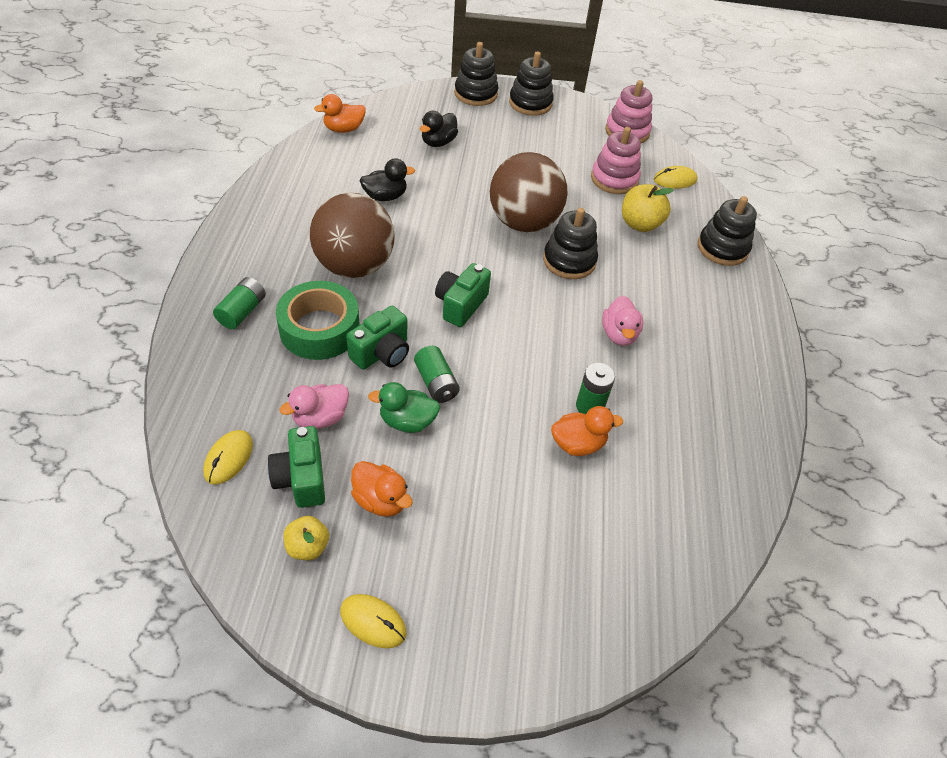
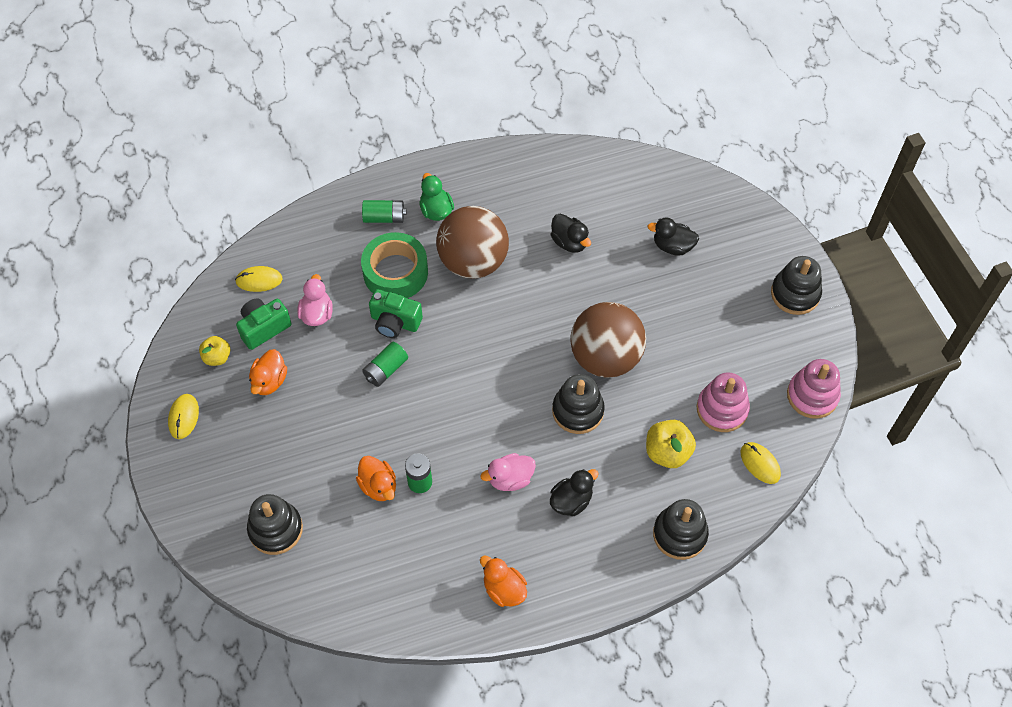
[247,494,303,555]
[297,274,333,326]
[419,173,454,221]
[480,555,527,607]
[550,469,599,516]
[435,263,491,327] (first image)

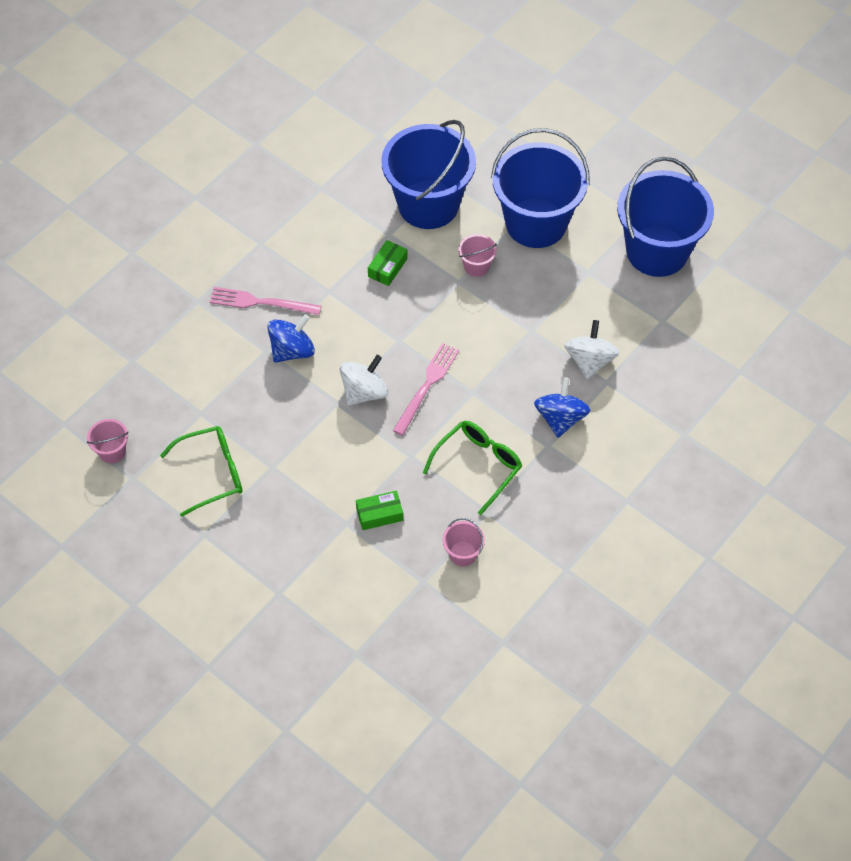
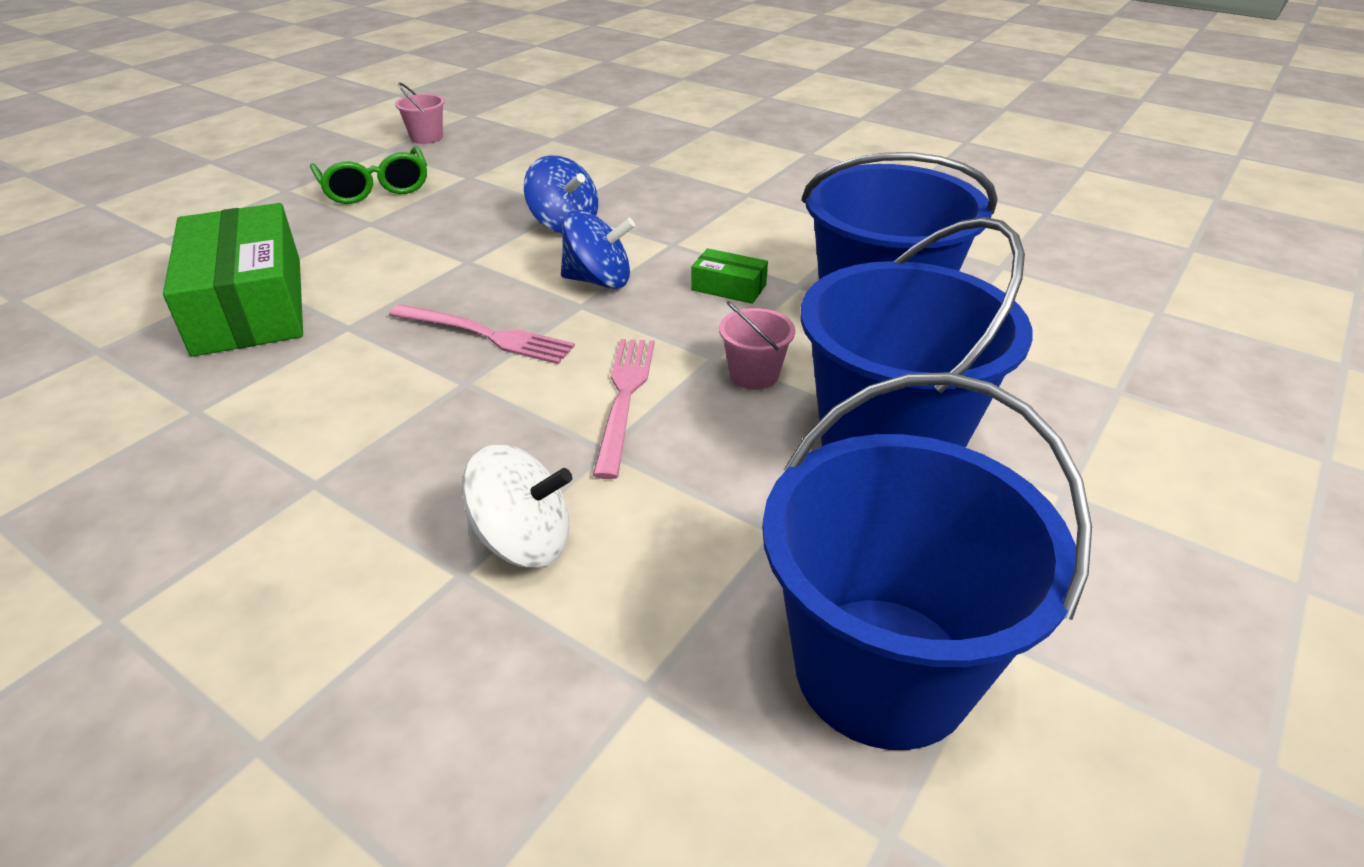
[163,203,303,357]
[561,209,635,289]
[593,339,655,479]
[340,355,388,406] (first image)
[423,421,522,515] (first image)
[442,518,485,566] (first image)

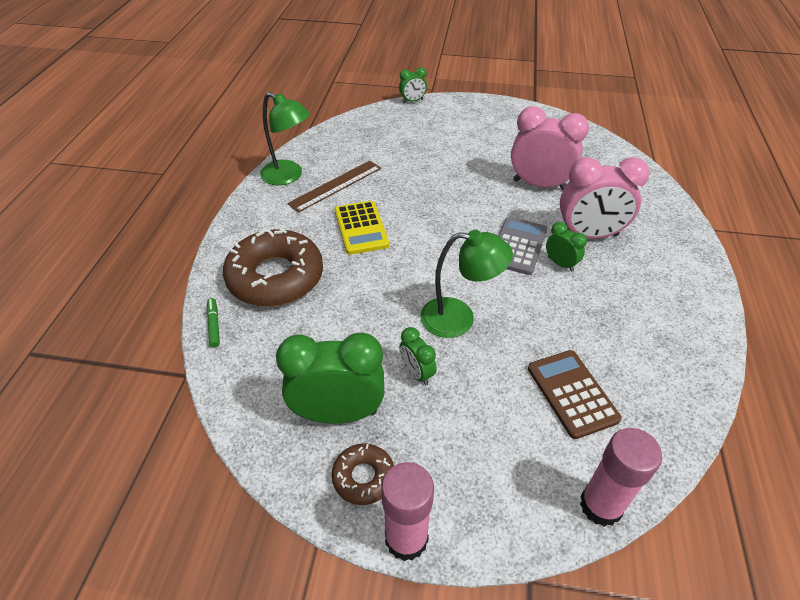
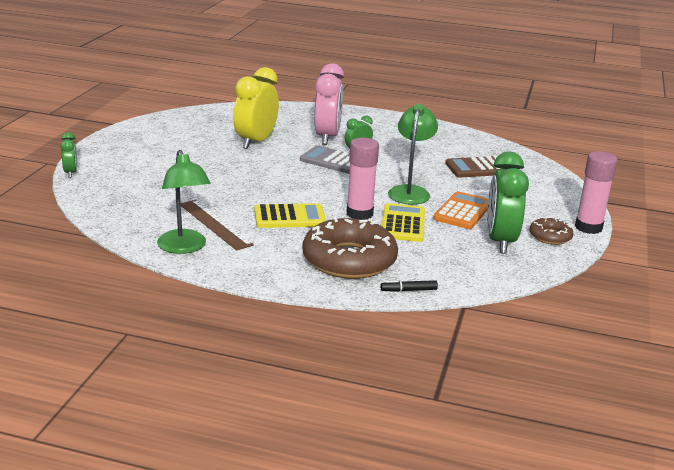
[157,150,211,254]
[233,67,279,149]
[347,138,379,220]
[380,280,438,292]
[382,203,425,242]
[433,191,488,229]

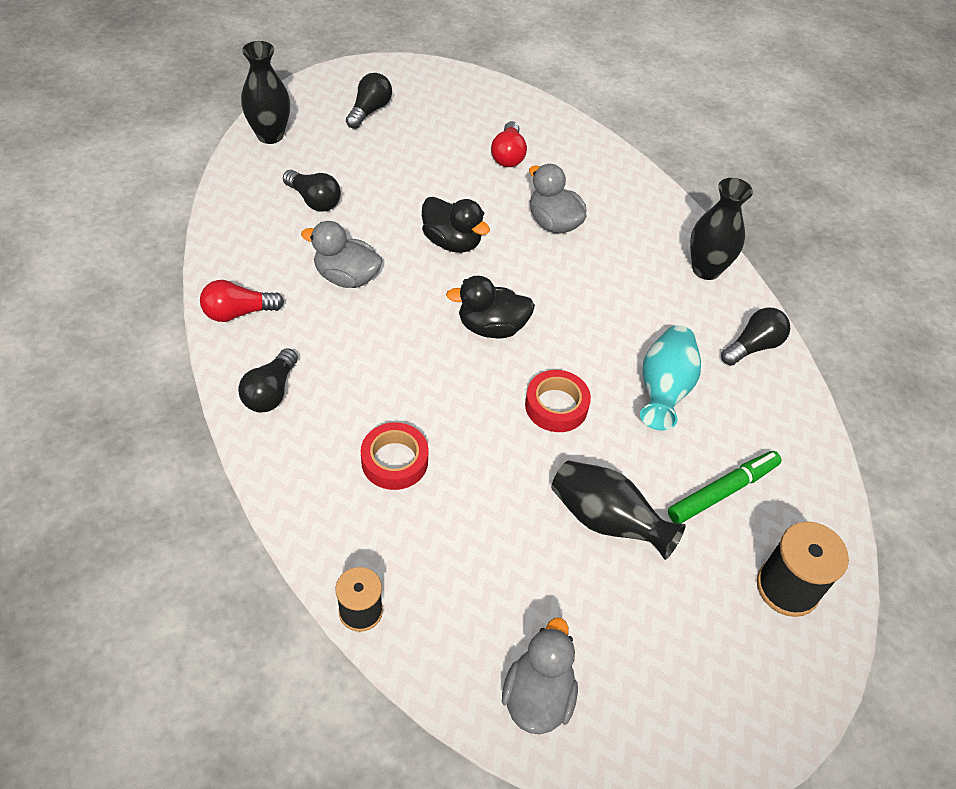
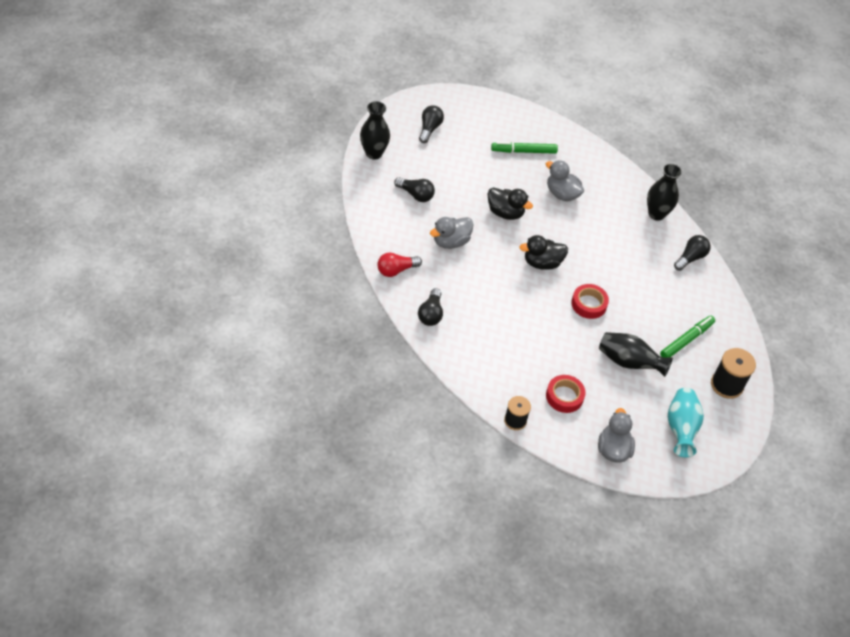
[430,217,474,249]
[491,142,558,154]
[546,375,586,413]
[668,388,704,457]

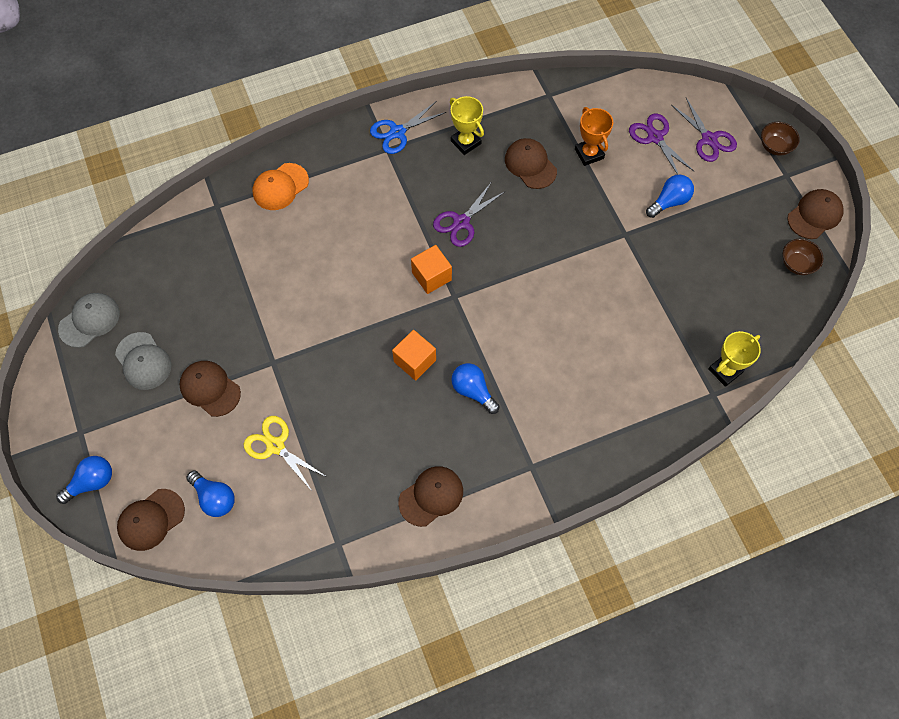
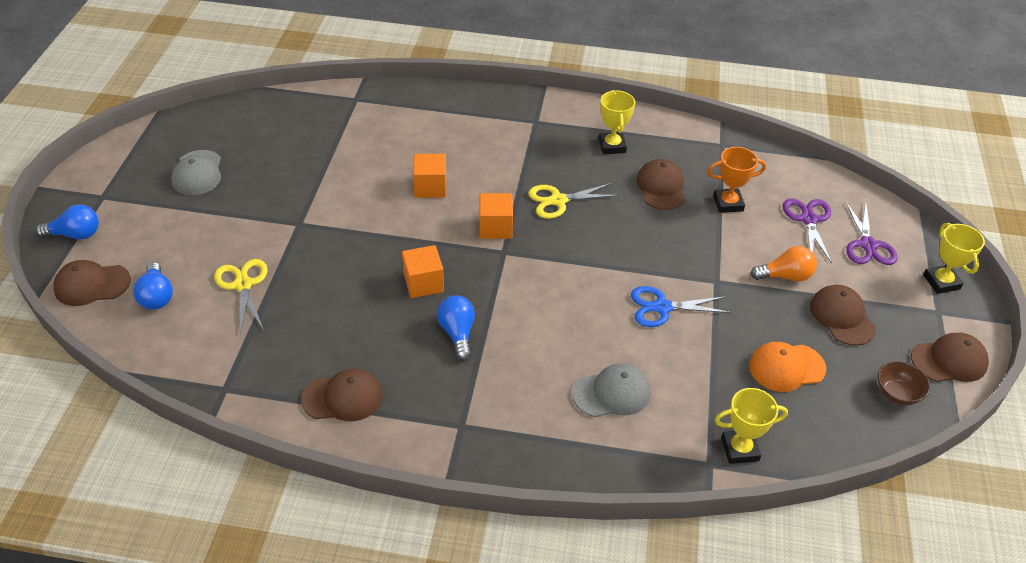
[413,154,446,198]
[528,183,619,219]
[572,363,651,417]
[631,286,731,327]
[708,147,766,213]
[749,342,826,392]
[751,246,817,282]
[810,285,876,346]
[923,223,985,294]

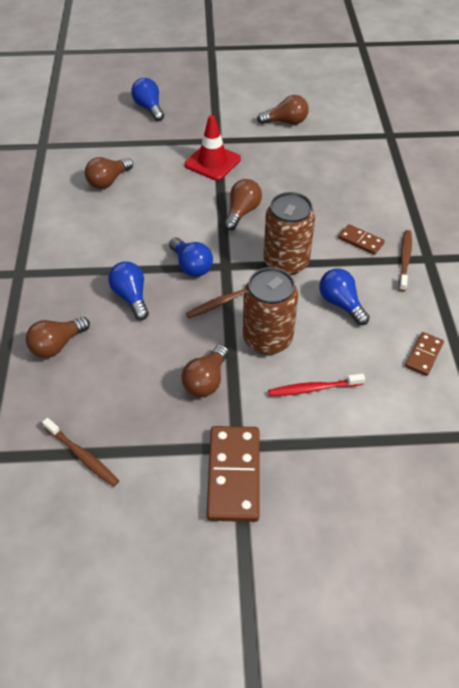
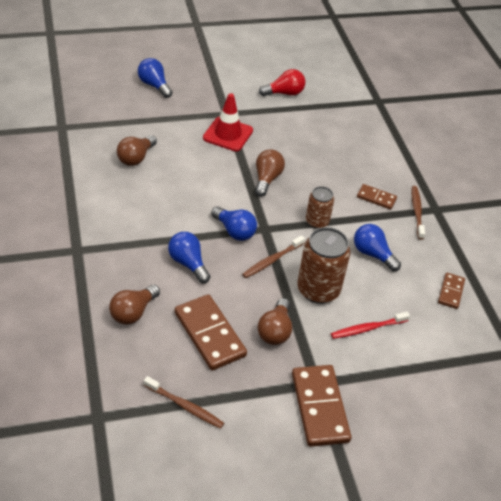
[175,294,247,370]
[259,69,305,96]
[306,186,334,229]

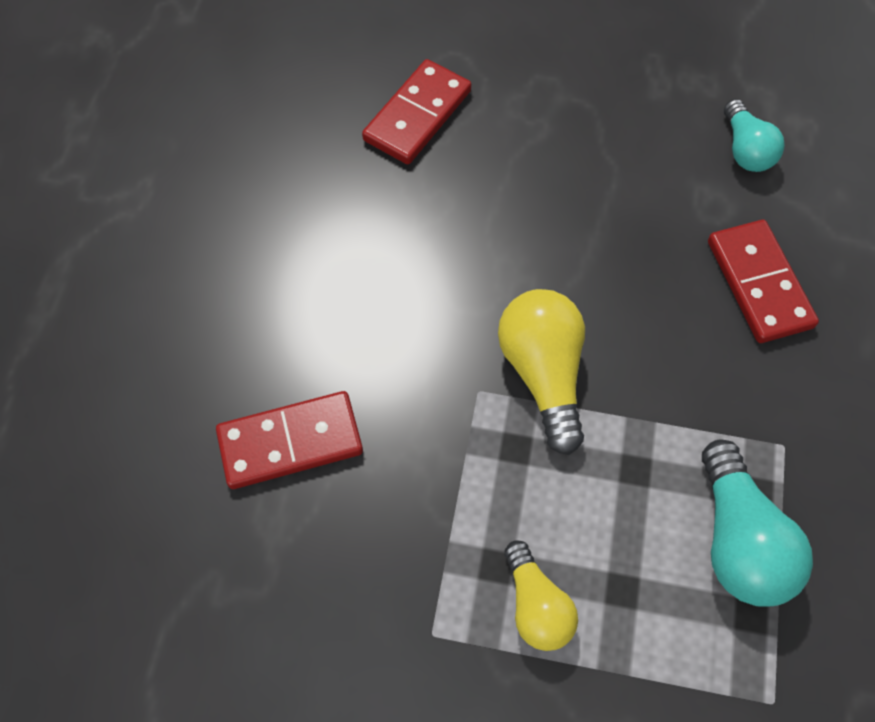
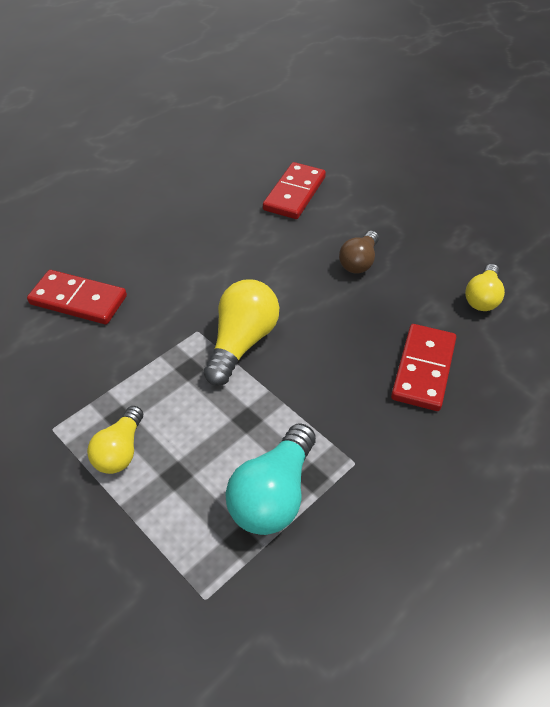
[263,162,326,219]
[339,231,379,274]
[465,264,505,311]

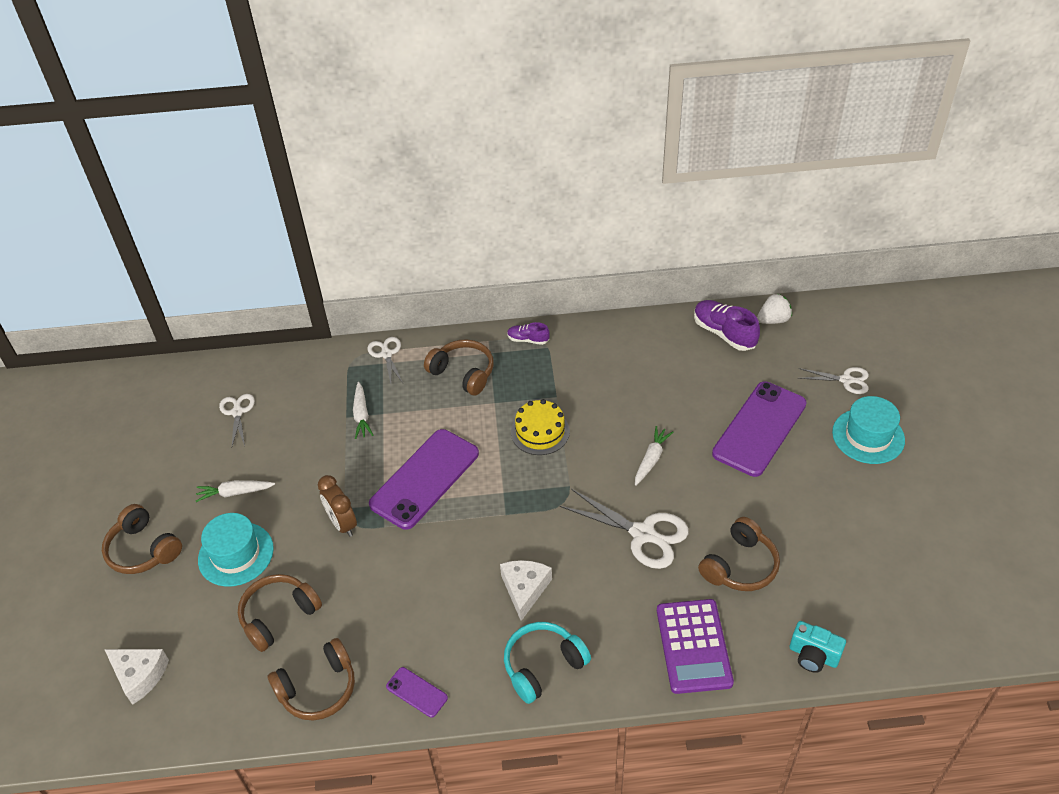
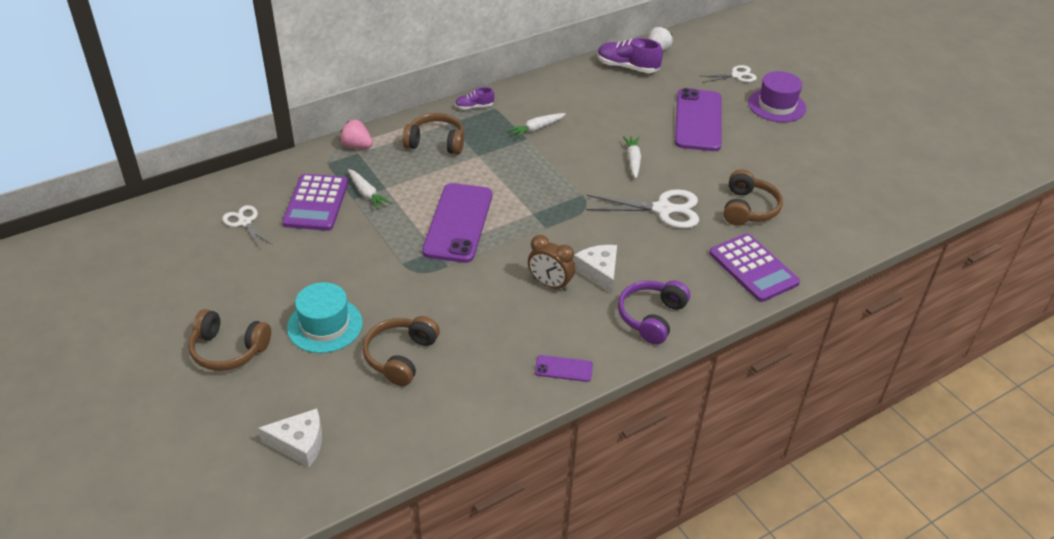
[282,174,348,231]
[340,120,373,148]
[508,113,566,138]
[528,235,575,291]
[618,280,690,344]
[748,71,806,122]
[268,638,355,720] (first image)
[511,399,570,455] (first image)
[790,621,846,673] (first image)

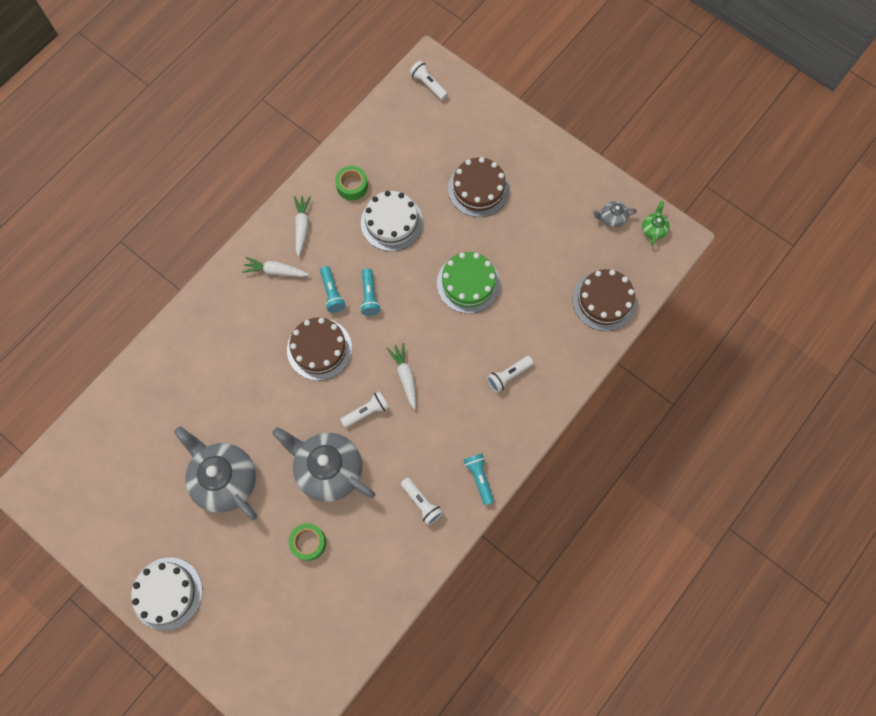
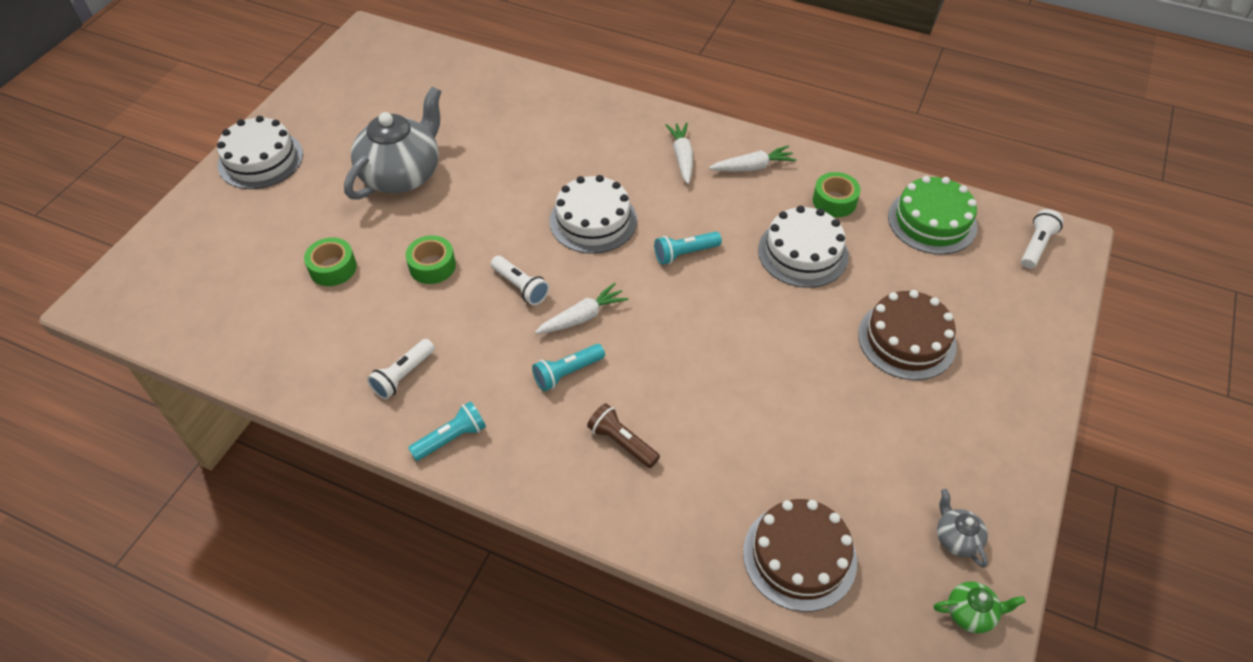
[405,235,456,284]
[532,344,605,391]
[549,175,637,254]
[587,403,660,468]
[888,176,978,254]

